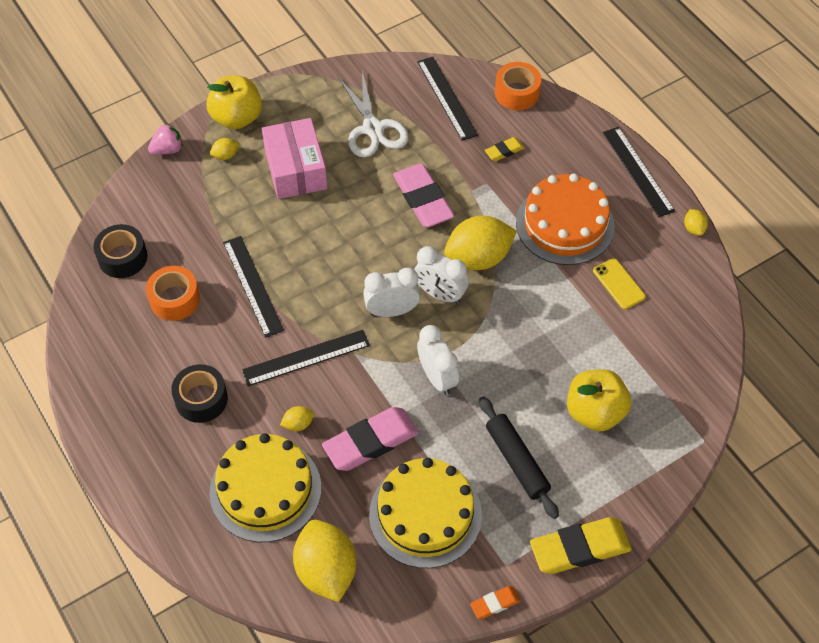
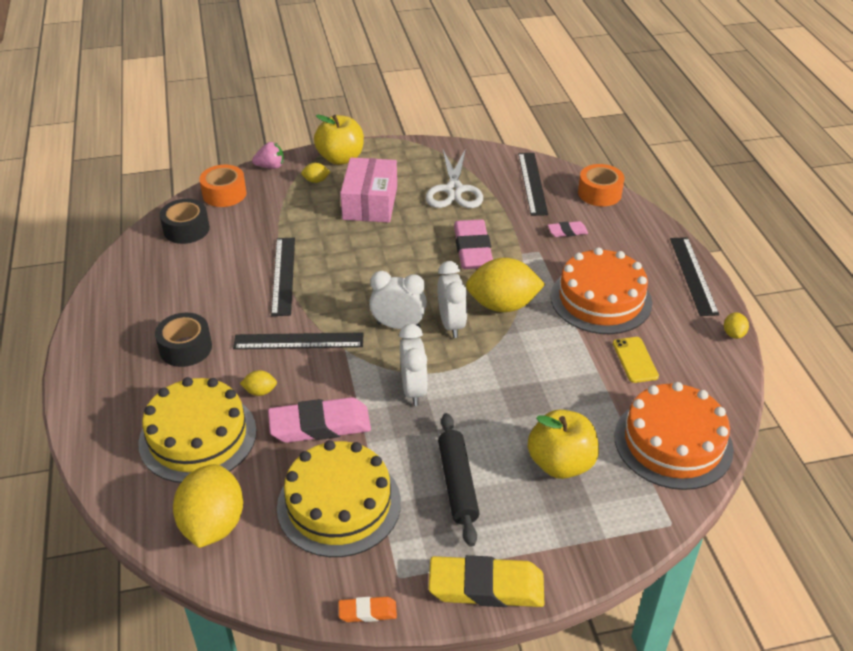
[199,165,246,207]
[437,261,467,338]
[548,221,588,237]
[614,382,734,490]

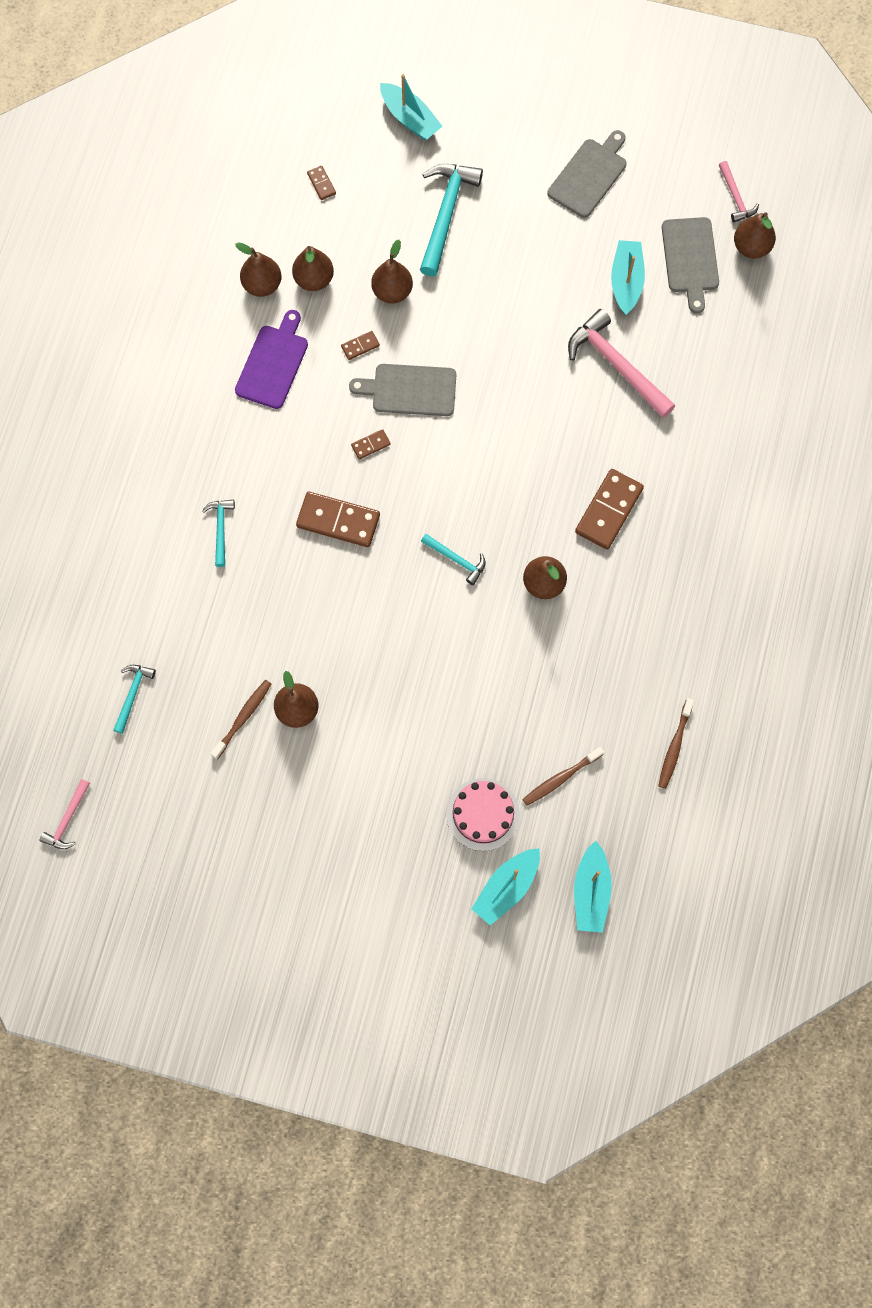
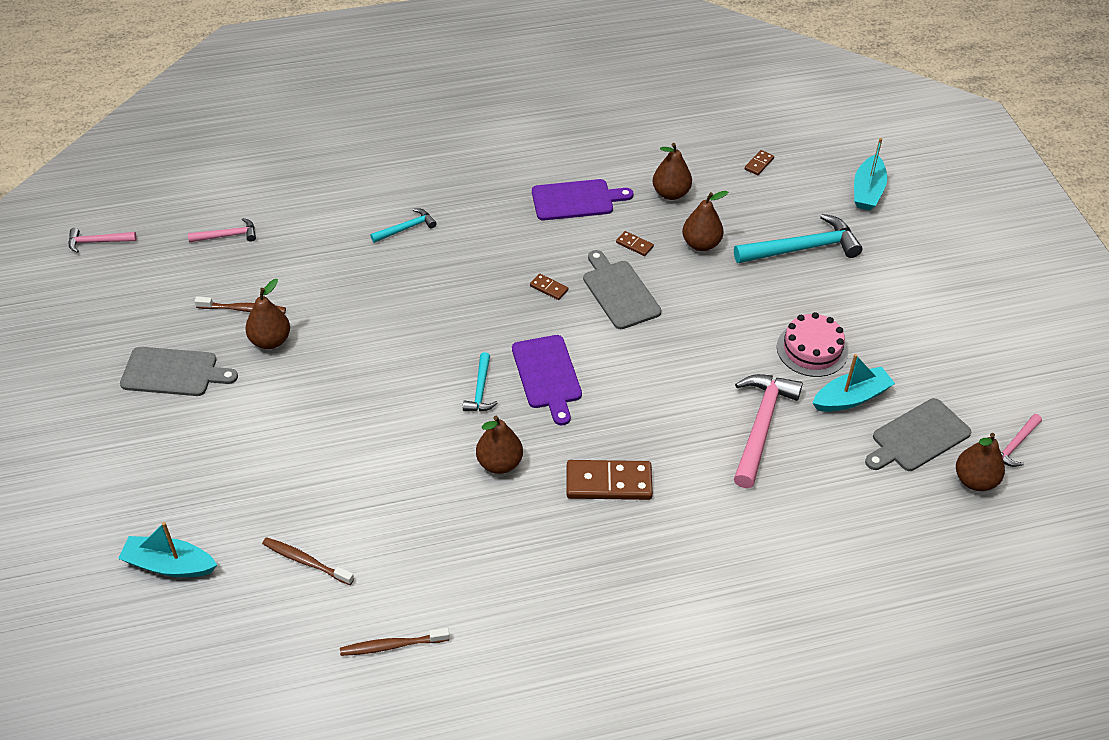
[120,347,238,396]
[188,218,256,243]
[512,335,582,425]
[777,312,848,377]
[235,242,282,297] (first image)
[296,492,380,547] (first image)
[574,841,612,933] (first image)

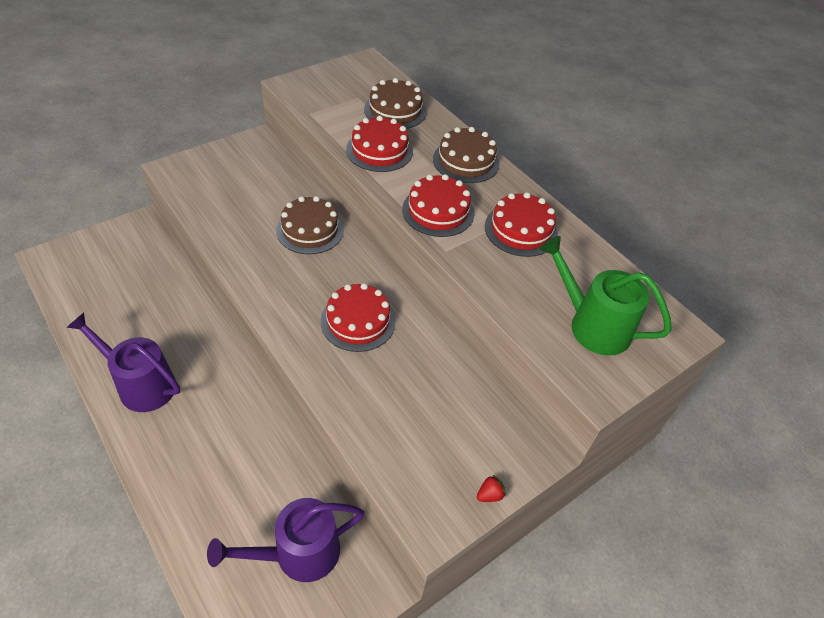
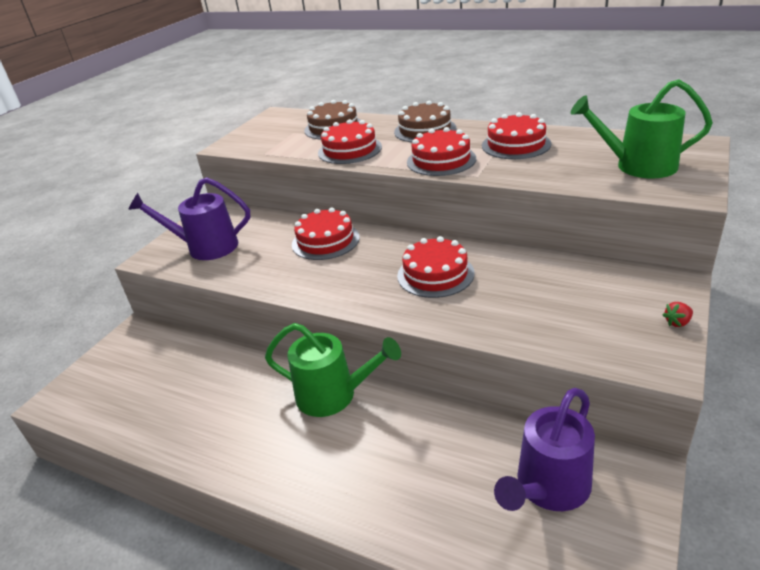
[128,177,250,260]
[265,323,401,417]
[292,207,360,260]
[663,302,693,327]

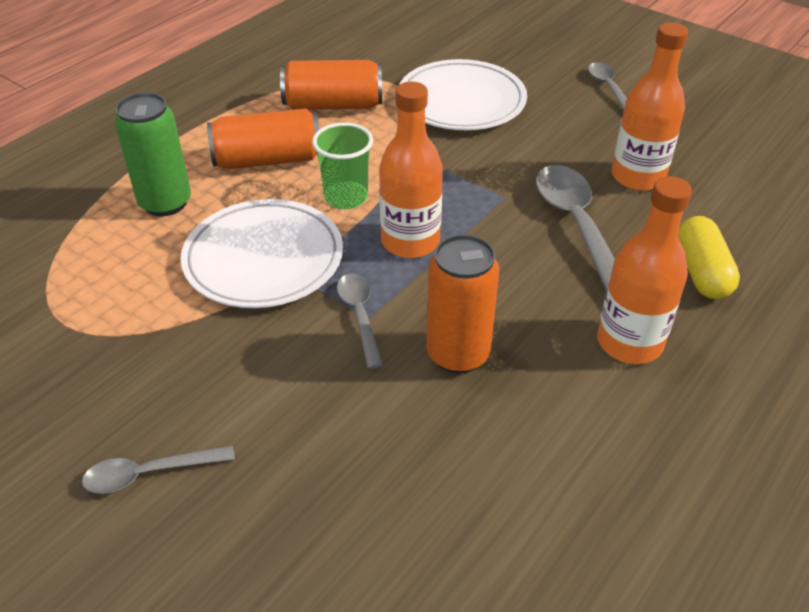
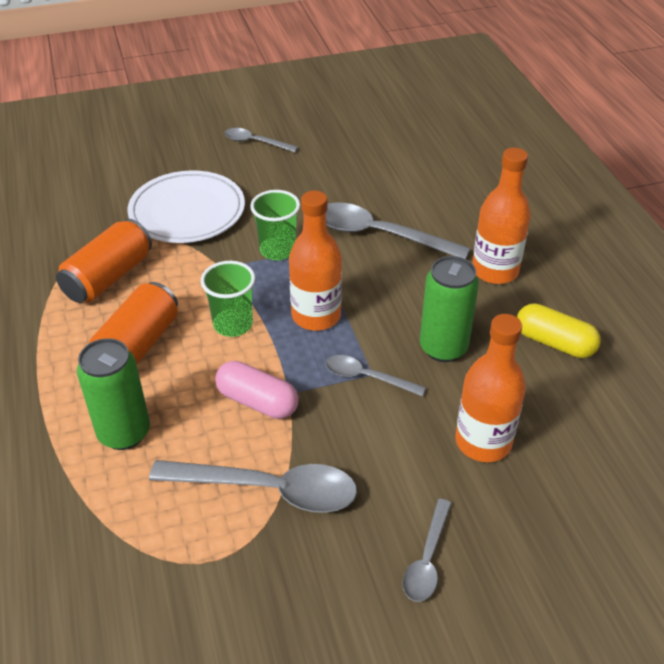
[149,460,357,513]
[215,361,299,419]
[250,190,300,261]
[420,256,479,362]
[455,314,526,462]
[517,303,601,358]

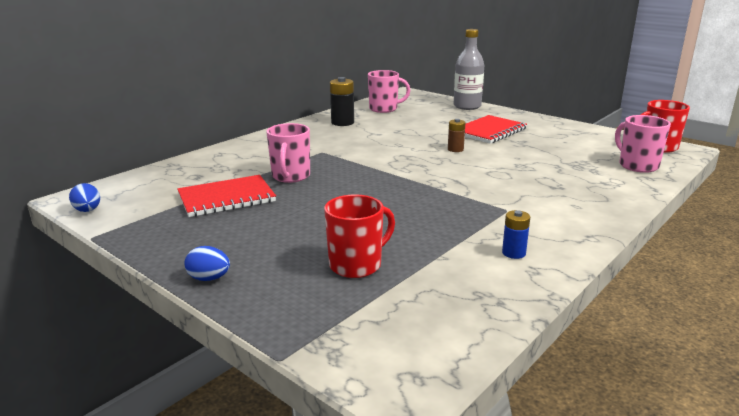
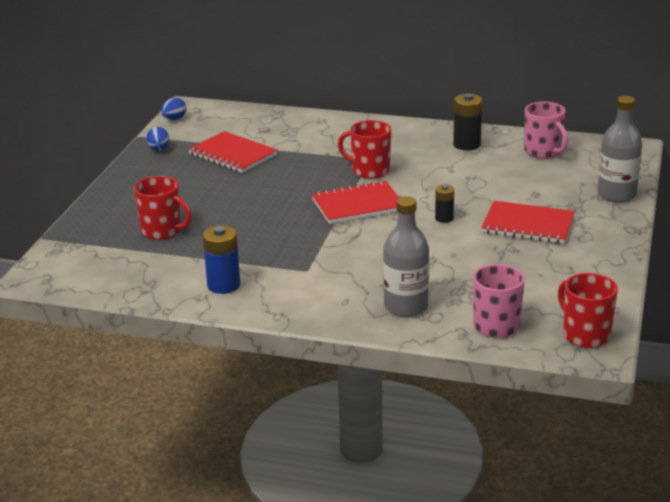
[146,127,169,151]
[203,225,240,294]
[311,180,399,224]
[338,120,391,179]
[383,196,429,317]
[435,185,454,223]
[266,123,310,183] (first image)

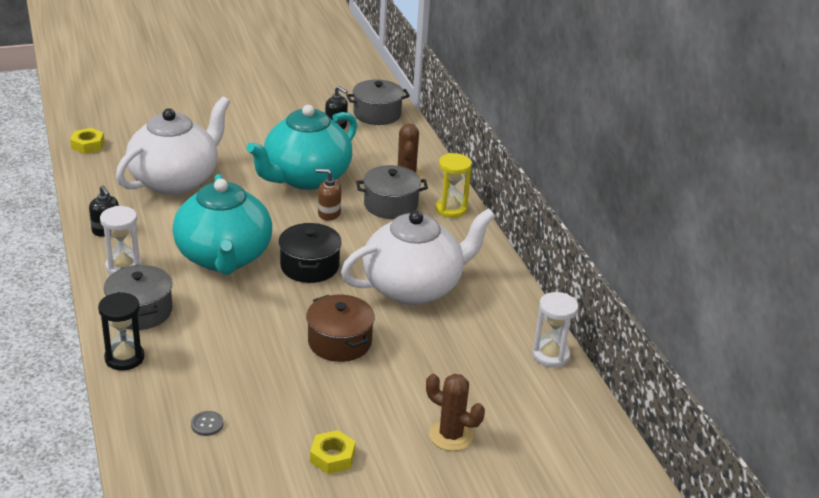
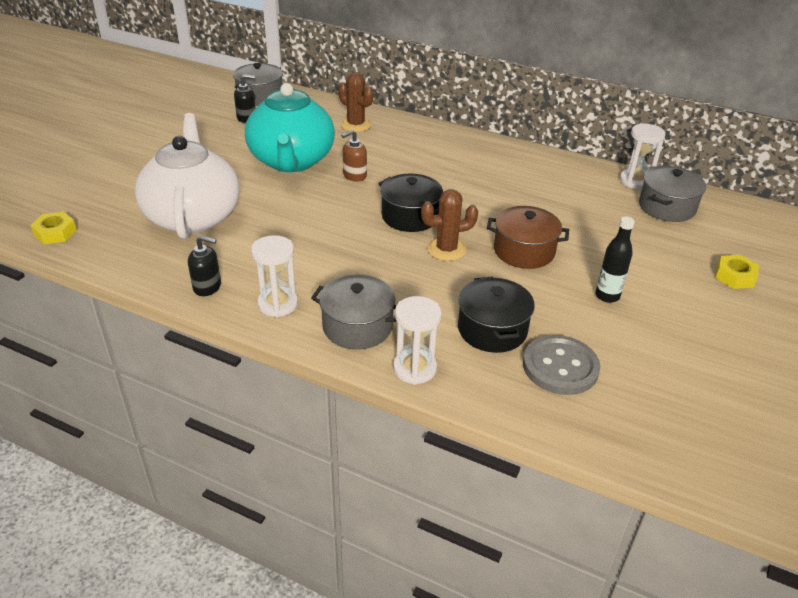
[393,296,442,385]
[421,189,478,261]
[458,276,535,353]
[523,335,600,395]
[595,216,635,303]
[639,166,706,222]
[715,255,759,289]
[173,174,272,275] (first image)
[341,208,495,305] (first image)
[436,153,472,218] (first image)

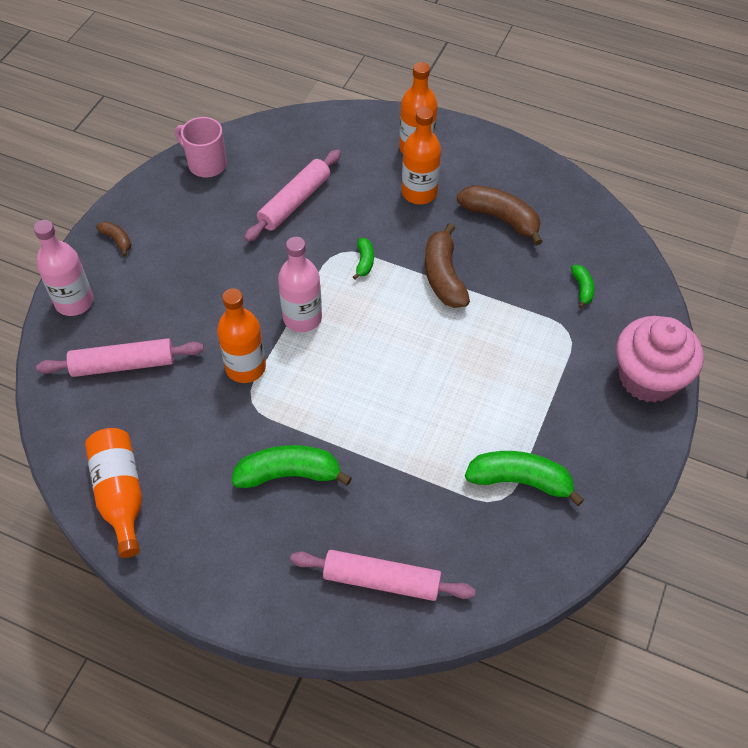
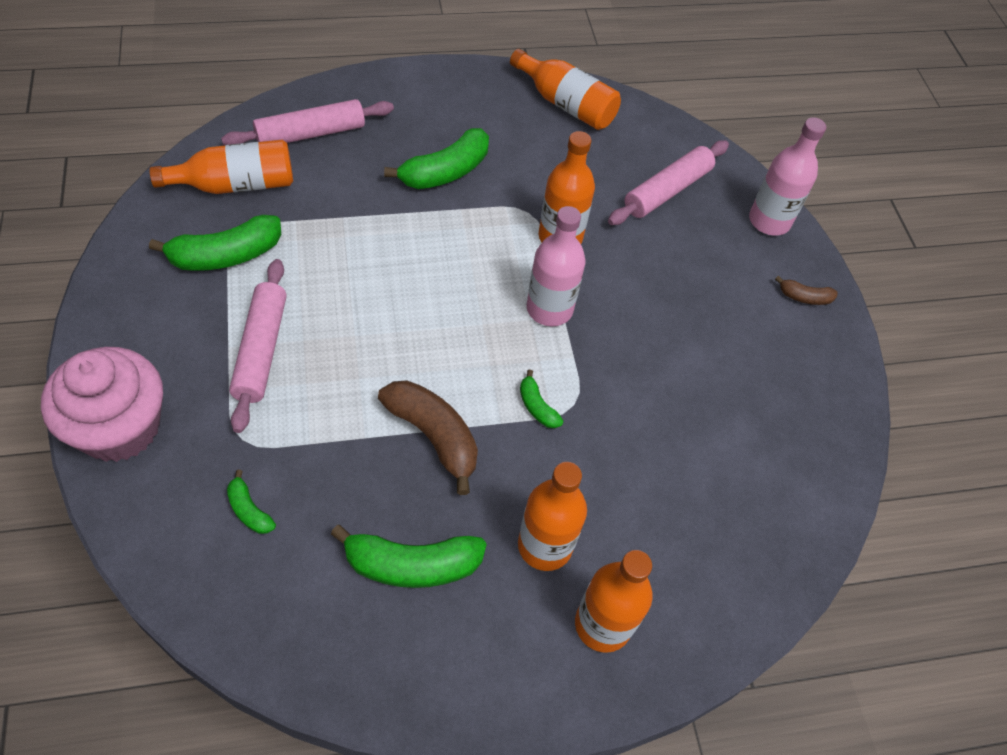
[149,139,293,194]
[229,259,287,433]
[331,525,486,588]
[175,117,227,177] (first image)

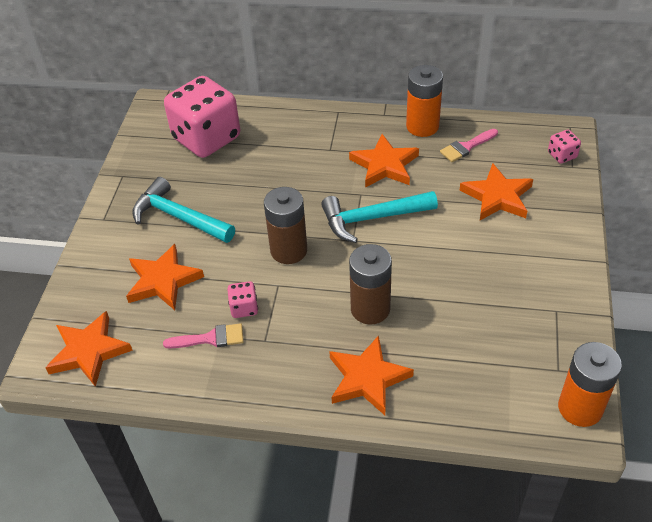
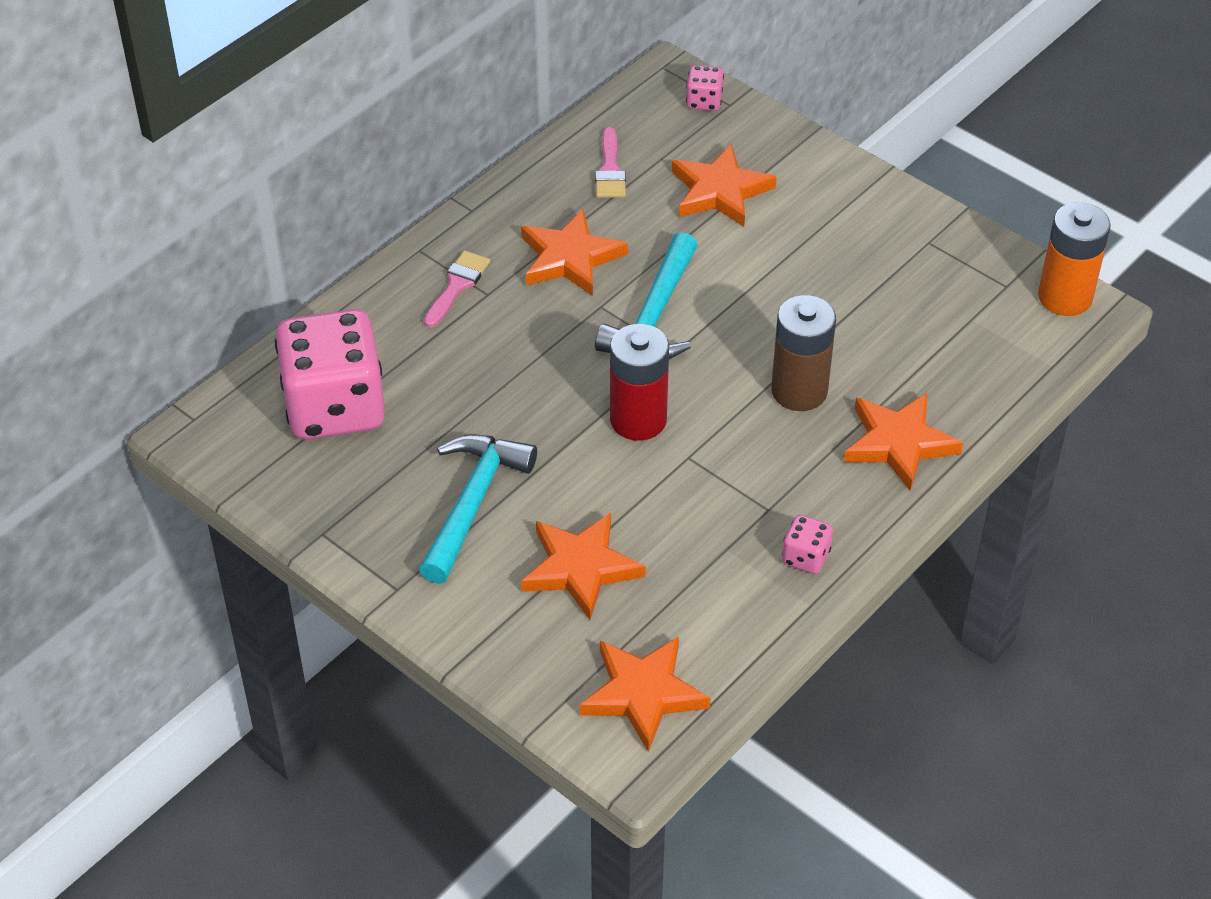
[419,434,537,584]
[424,250,490,328]
[610,324,669,441]
[782,515,833,574]
[406,65,443,137] (first image)

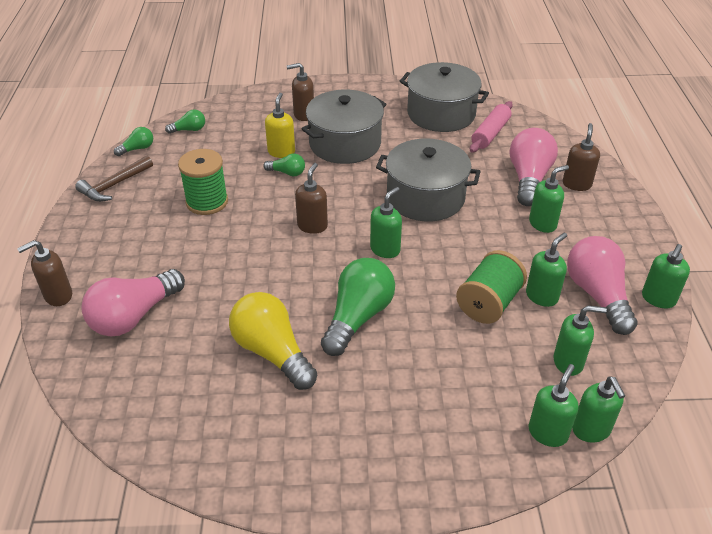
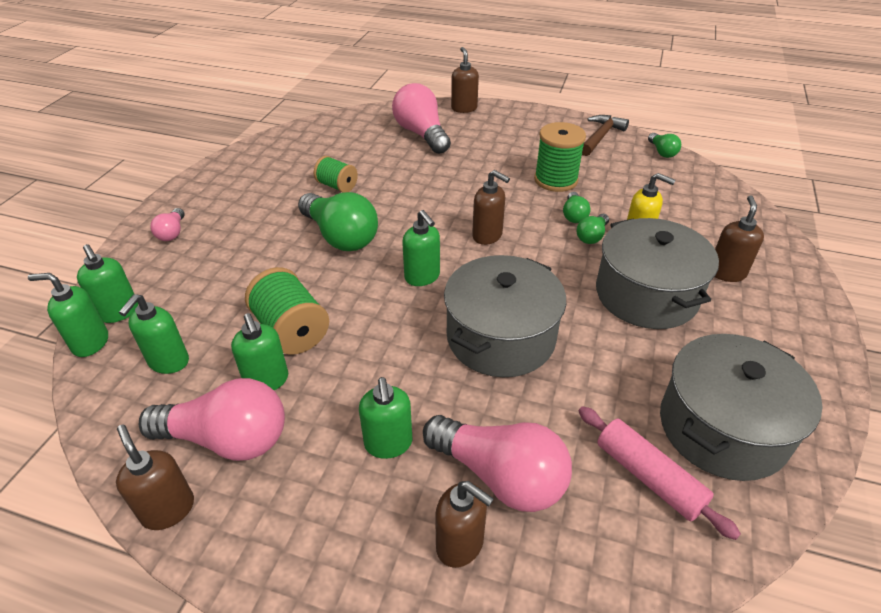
[116,424,194,530]
[150,208,184,241]
[314,156,358,193]
[563,192,590,223]
[582,115,629,156]

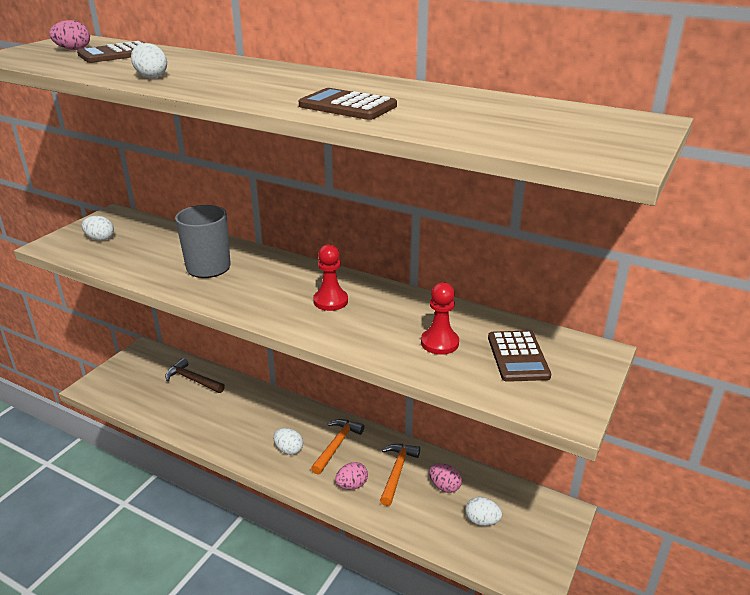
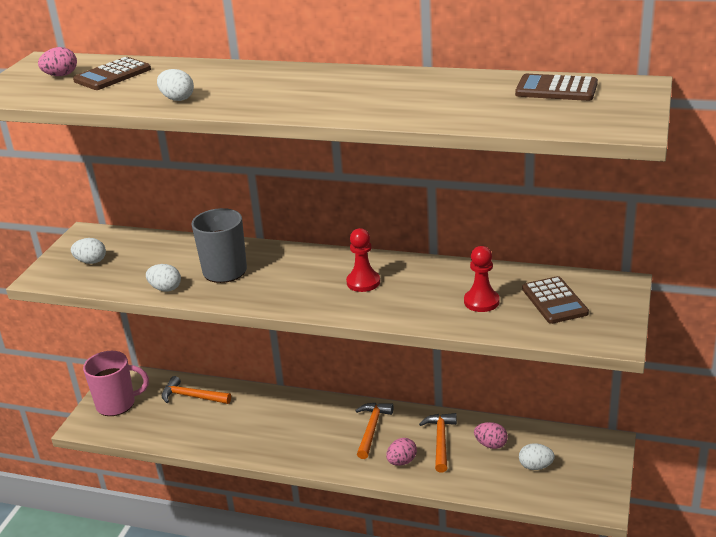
[83,351,149,416]
[146,264,181,292]
[162,376,231,404]
[515,74,598,101]

